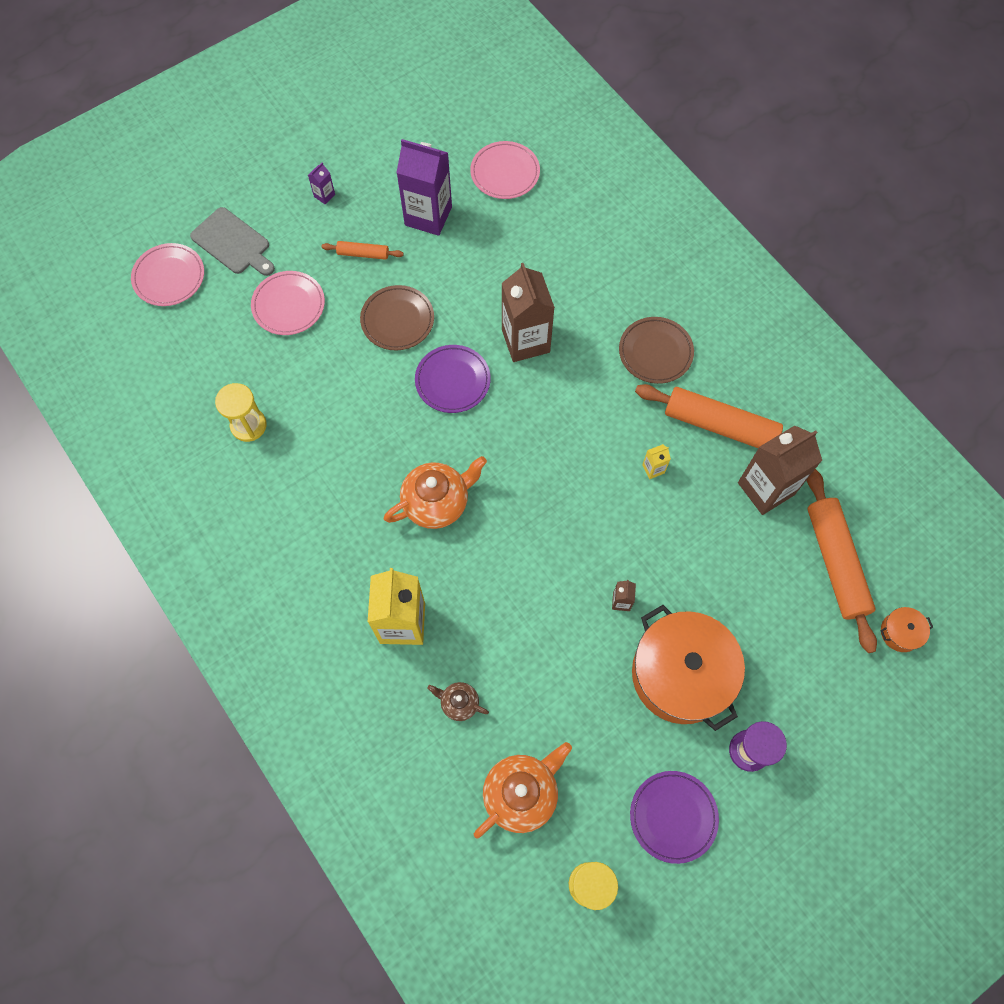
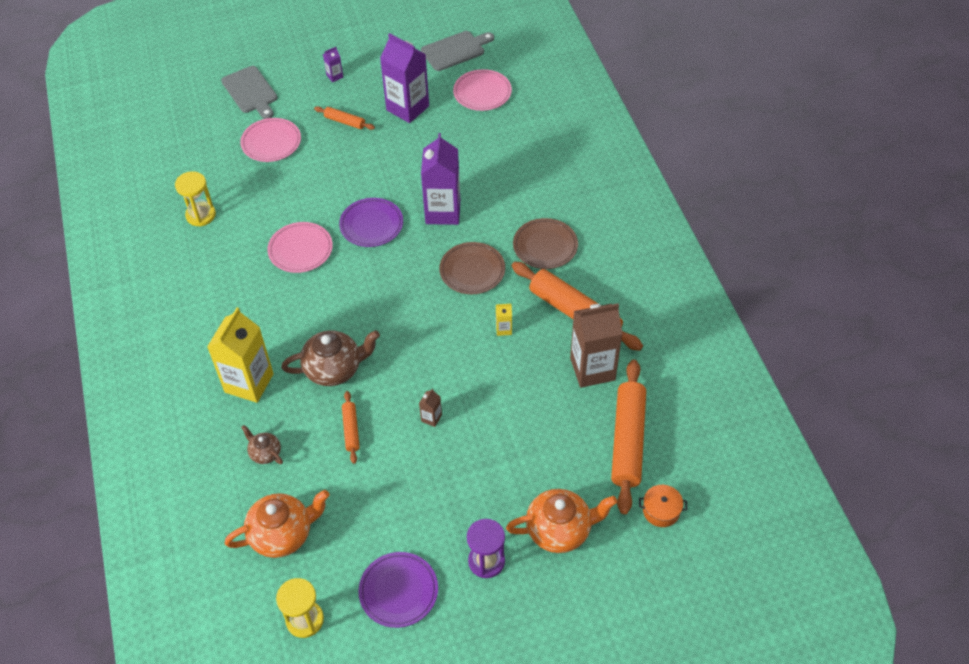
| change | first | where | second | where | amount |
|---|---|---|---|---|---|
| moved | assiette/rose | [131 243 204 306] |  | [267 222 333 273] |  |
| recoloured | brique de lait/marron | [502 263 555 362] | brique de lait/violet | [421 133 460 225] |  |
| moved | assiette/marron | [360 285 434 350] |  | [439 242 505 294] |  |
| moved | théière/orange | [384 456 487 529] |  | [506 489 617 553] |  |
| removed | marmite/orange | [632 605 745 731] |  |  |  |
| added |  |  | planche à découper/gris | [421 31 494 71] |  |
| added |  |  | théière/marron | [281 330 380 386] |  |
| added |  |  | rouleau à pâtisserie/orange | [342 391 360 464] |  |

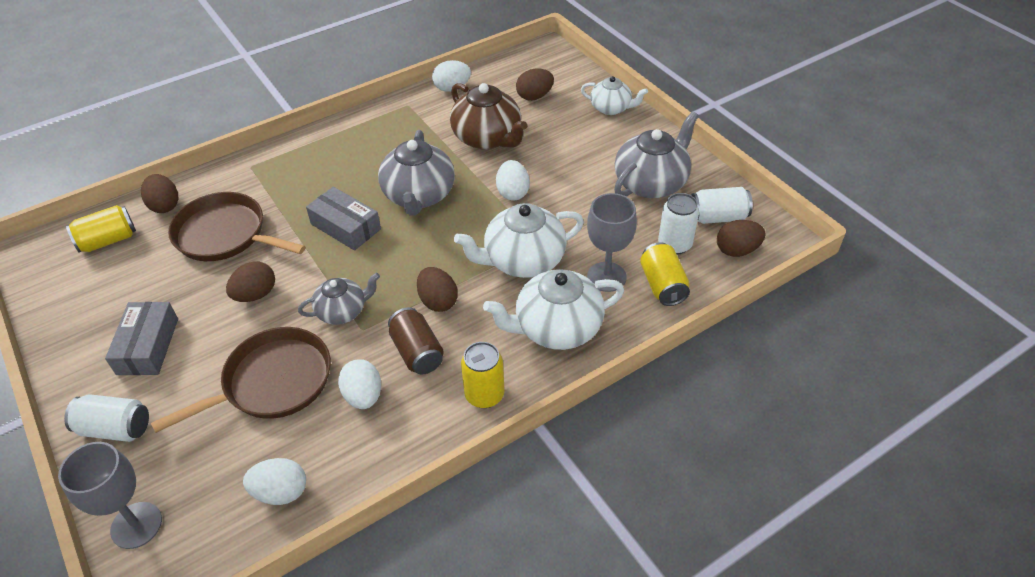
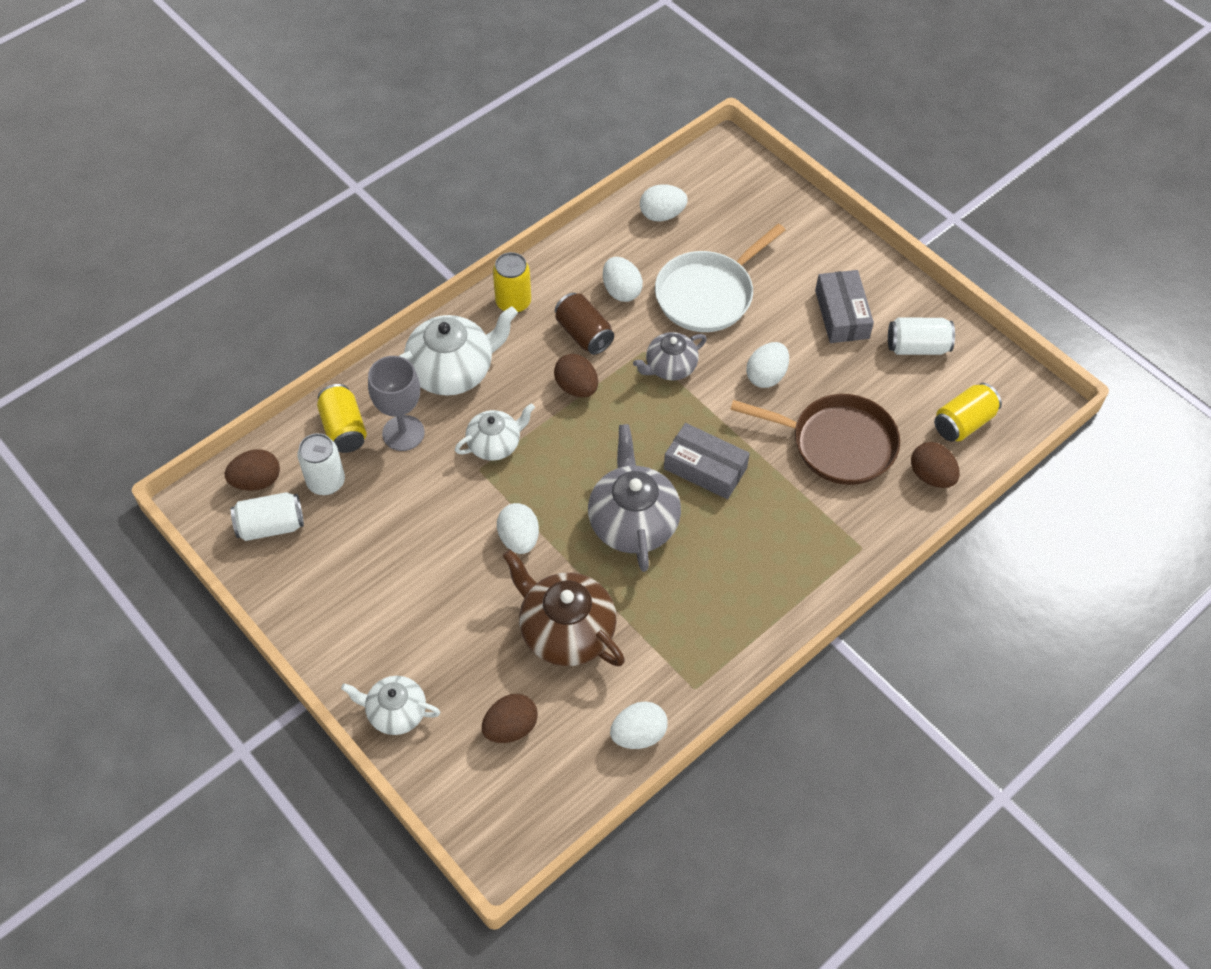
| change | first | where | second | where | amount |
|---|---|---|---|---|---|
| removed | théière/gris | [614 111 699 198] |  |  |  |
| resized | théière/blanc | [454 203 584 278] |  | [455 403 535 461] | x0.61 |
| recoloured | œuf/marron | [226 261 275 302] | œuf/blanc | [746 342 789 388] |  |
| recoloured | poêle/marron | [151 327 331 433] | poêle/blanc | [655 224 785 332] |  |
| moved | canette/blanc | [64 394 149 442] |  | [888 318 955 355] |  |
| removed | verre à pied/gris | [58 442 162 549] |  |  |  |

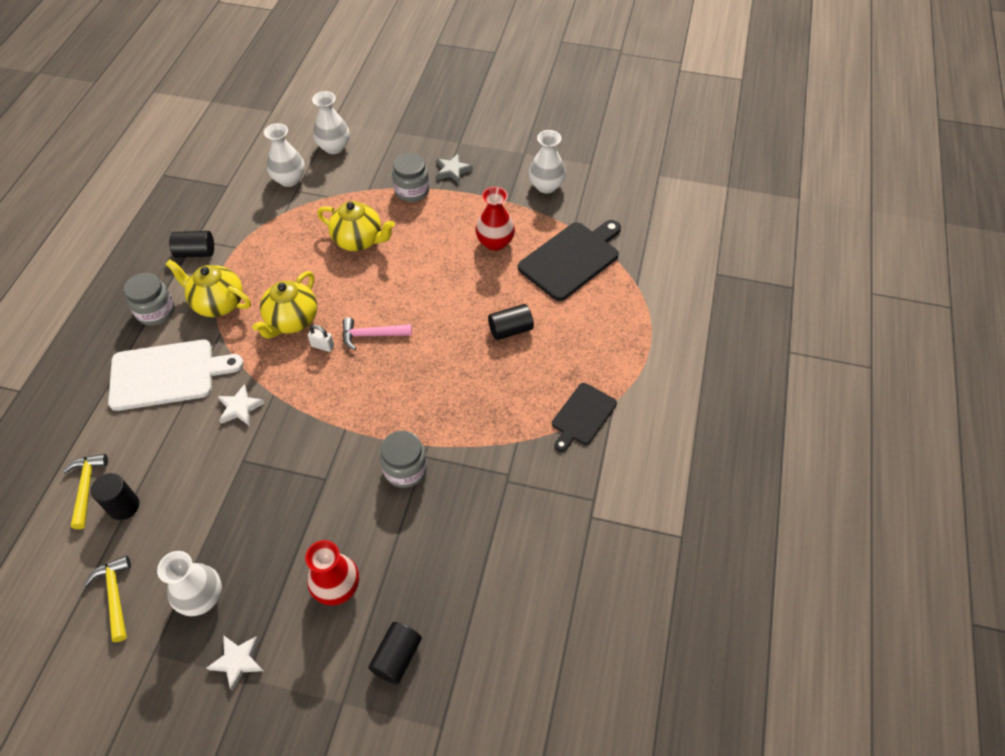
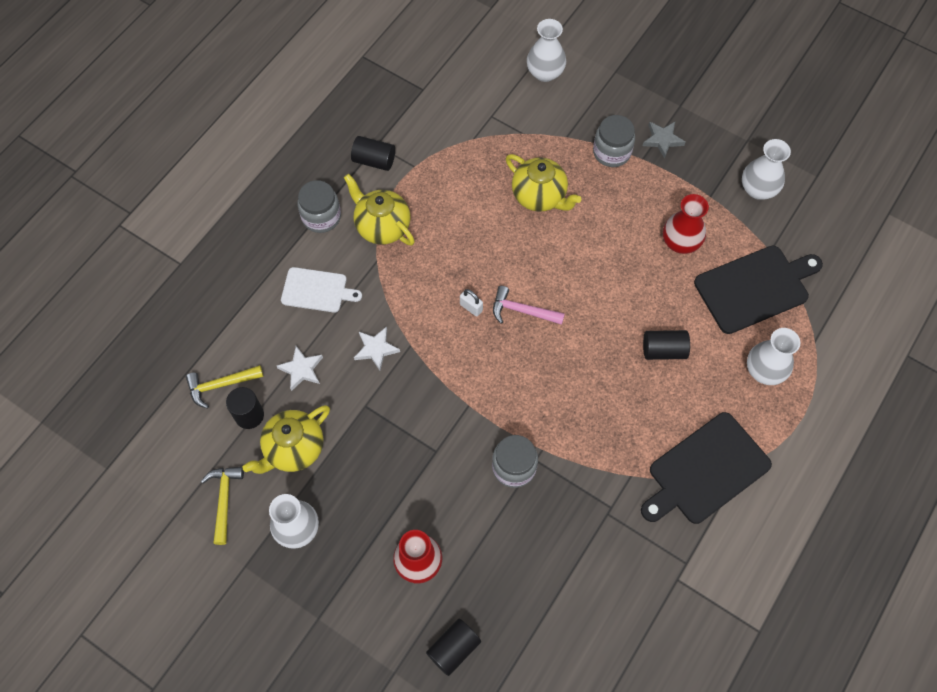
| change | first | where | second | where | amount |
|---|---|---|---|---|---|
| moved | vase/blanc | [264 123 305 187] |  | [747 328 800 385] |  |
| moved | théière/jaune | [252 271 317 339] |  | [242 405 330 474] |  |
| resized | planche à découper/blanc | [108 340 244 411] |  | [281 267 362 313] | x0.61 |
| resized | planche à découper/noir | [552 383 617 452] |  | [641 412 772 524] | x1.64 |
| turned | marteau/jaune | [63 454 108 529] |  | [186 365 264 409] | 120 degrees counterclockwise |
| moved | étoile/blanc | [207 635 263 691] |  | [277 346 323 391] |  |

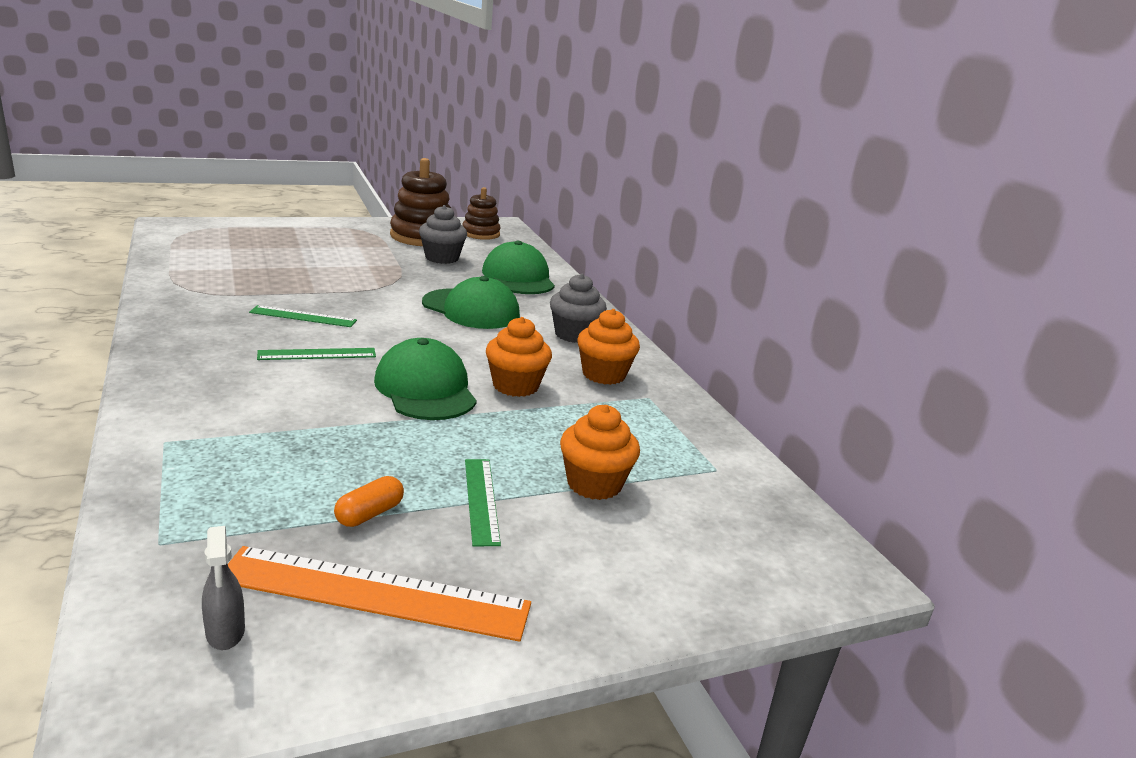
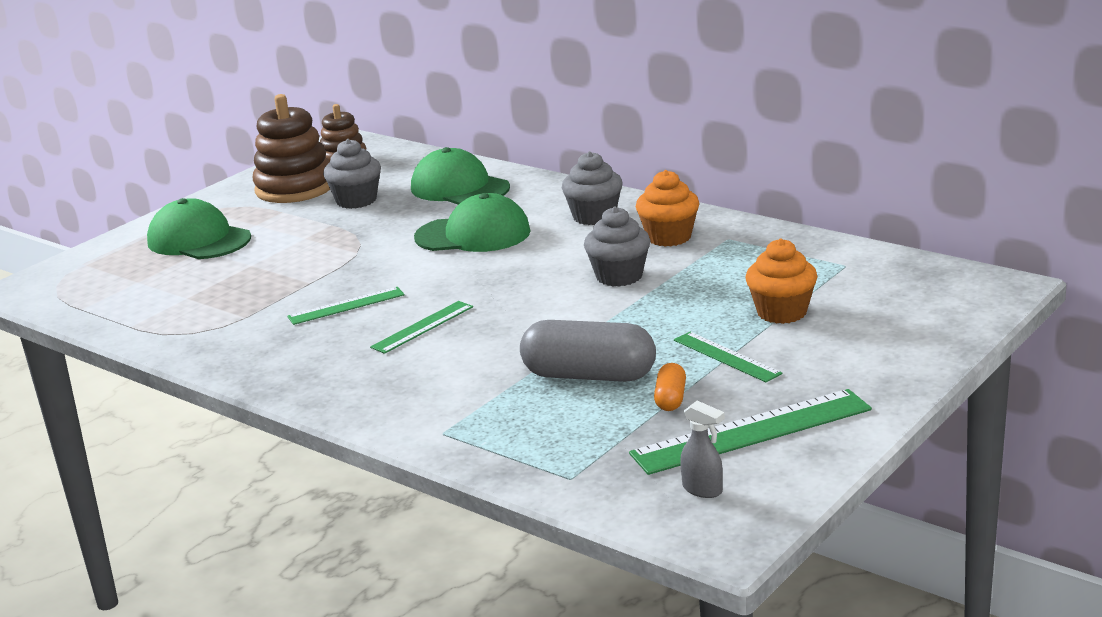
| change | first | where | second | where | amount |
|---|---|---|---|---|---|
| recoloured | muffin/orange | [486 317 552 397] | muffin/gris | [584 207 651 287] |  |
| moved | casquette/vert | [374 338 477 420] |  | [147 198 251 259] |  |
| recoloured | règle/orange | [228 546 531 642] | règle/vert | [629 389 872 475] |  |
| added |  |  | gélule/gris | [520 320 656 382] |  |

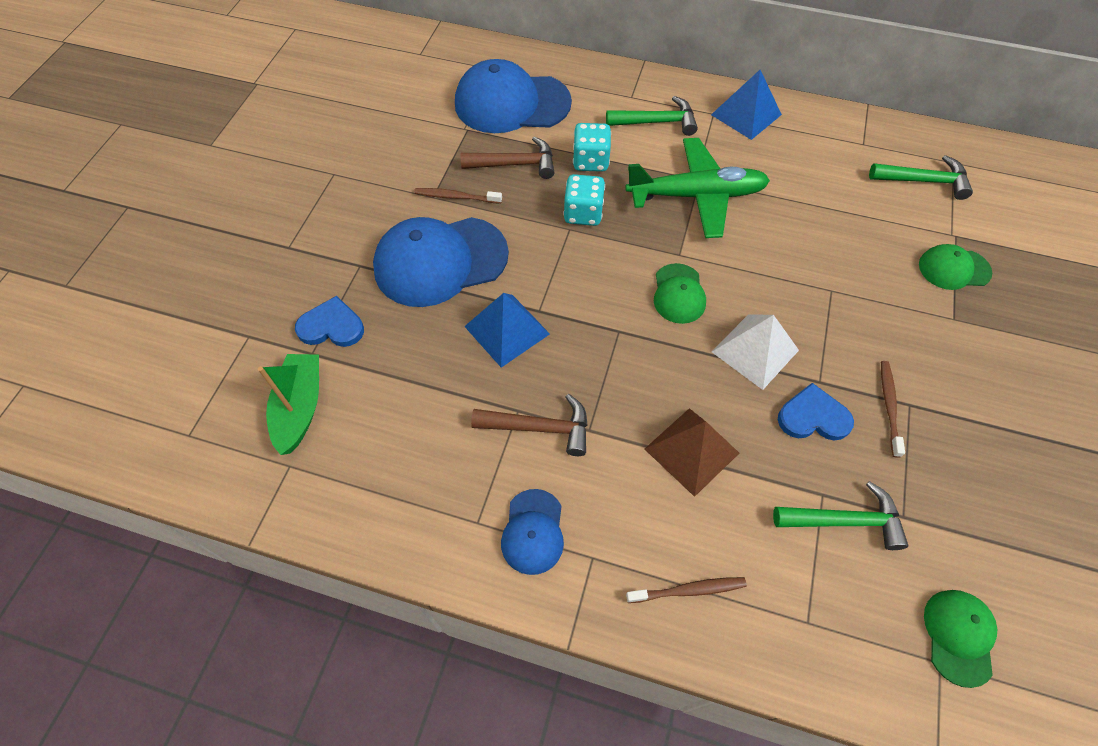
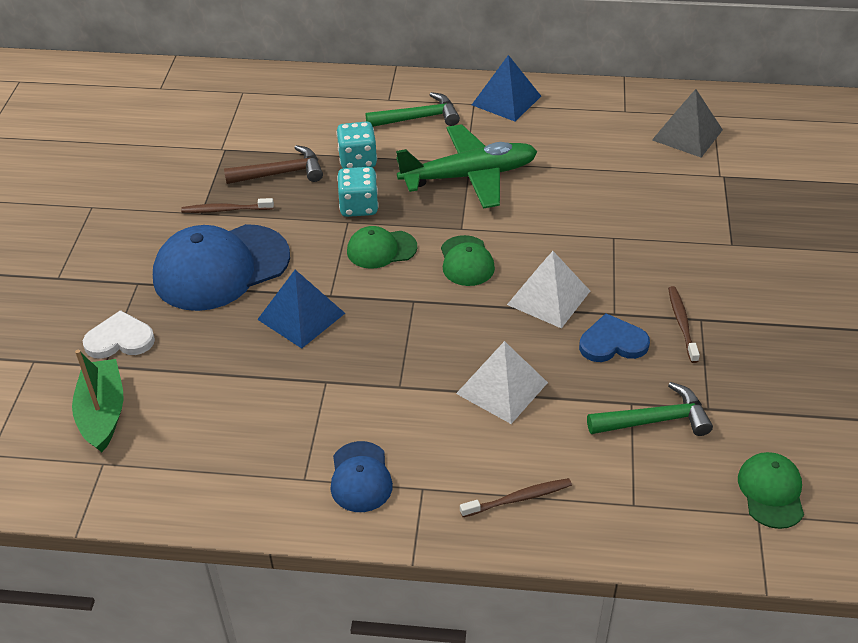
| change | first | where | second | where | amount |
|---|---|---|---|---|---|
| removed | casquette/bleu | [455 59 572 133] |  |  |  |
| replaced | marteau/vert | [869 155 973 200] | pyramide/gris | [652 89 723 157] |  |
| moved | casquette/vert | [919 244 992 290] |  | [347 226 417 269] |  |
| recoloured | cœur/bleu | [295 296 364 347] | cœur/blanc | [83 310 155 359] |  |
| removed | marteau/marron | [471 394 588 456] |  |  |  |
| recoloured | pyramide/marron | [645 408 739 497] | pyramide/blanc | [456 341 548 424] |  |

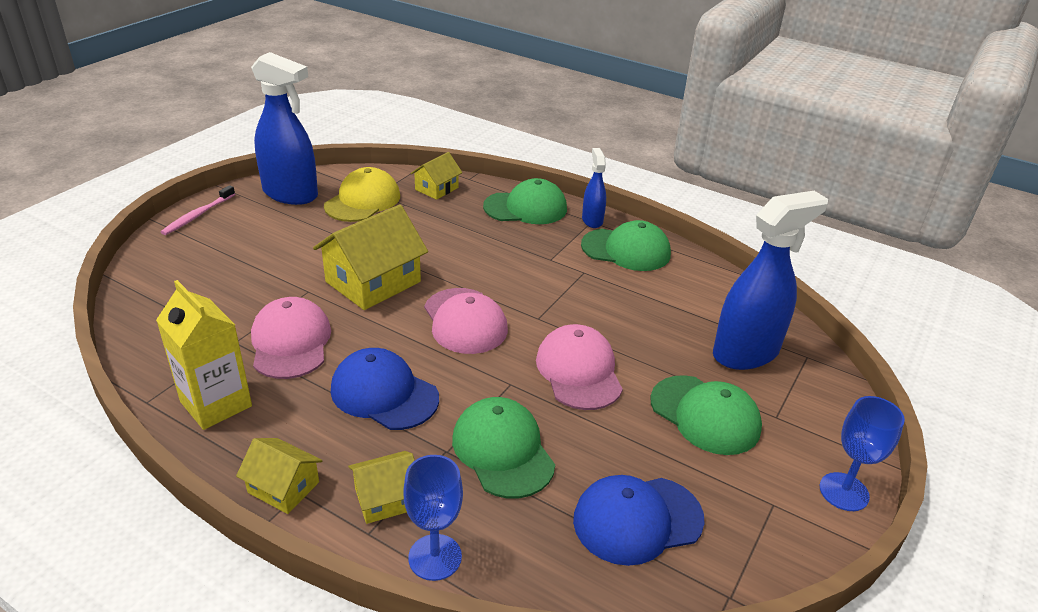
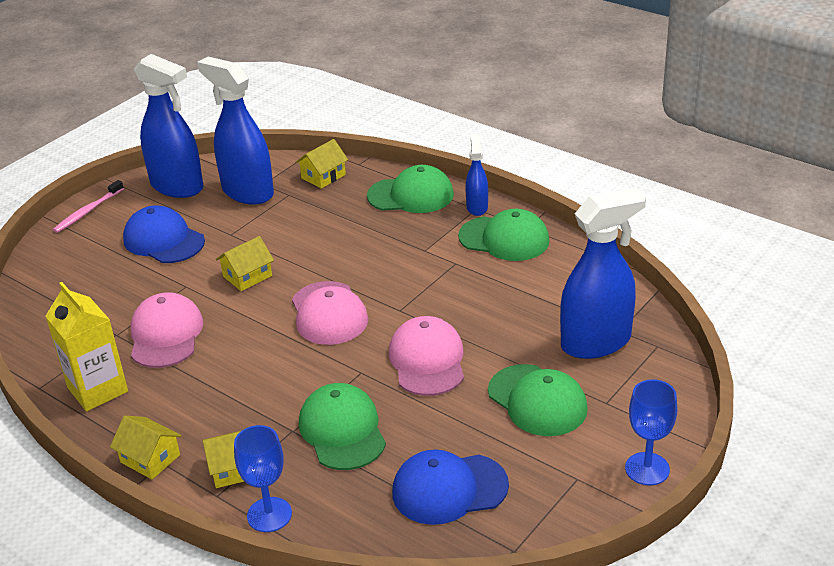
| change | first | where | second | where | amount |
|---|---|---|---|---|---|
| replaced | casquette/jaune | [324 167 400 222] | vaporisateur/bleu | [197 57 274 205] |  |
| resized | maison/jaune | [313 205 428 310] |  | [216 236 274 291] | x0.55 |
| moved | casquette/bleu | [331 348 439 430] |  | [123 205 205 263] |  |

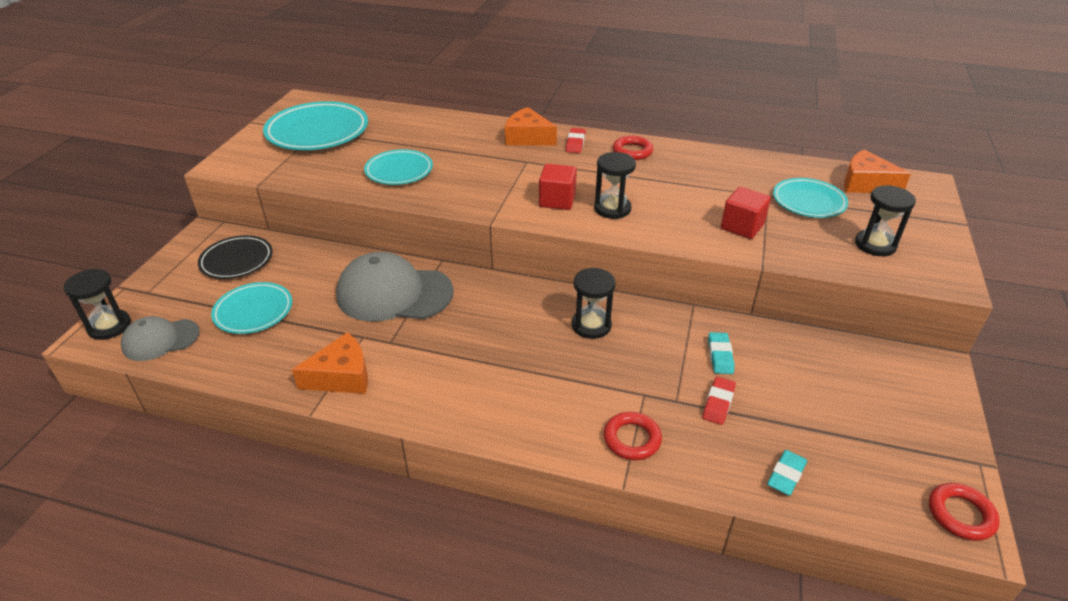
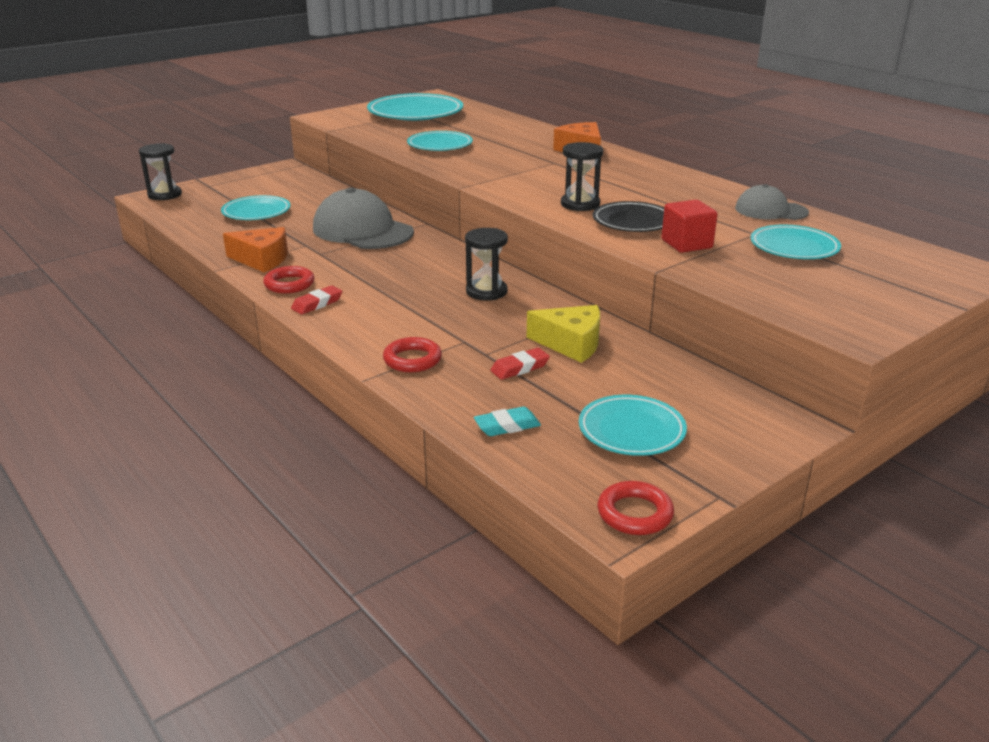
| change | first | where | second | where | amount |
|---|---|---|---|---|---|
| moved | gomme/rouge | [566 128 586 153] |  | [291 286 342 314] |  |
| moved | anneau/rouge | [613 136 653 160] |  | [263 266 315 293] |  |
| removed | fromage/orange | [844 150 911 193] |  |  |  |
| removed | cube/rouge | [539 164 577 210] |  |  |  |
| removed | sablier/noir | [855 185 916 256] |  |  |  |
| moved | assiette/noir | [198 235 272 279] |  | [593 201 664 232] |  |
| moved | casquette/gris | [121 316 200 361] |  | [735 184 809 220] |  |
| replaced | gomme/turquoise | [708 332 734 374] | fromage/jaune | [527 305 600 363] |  |
| added |  |  | assiette/turquoise | [579 395 687 456] |  |

